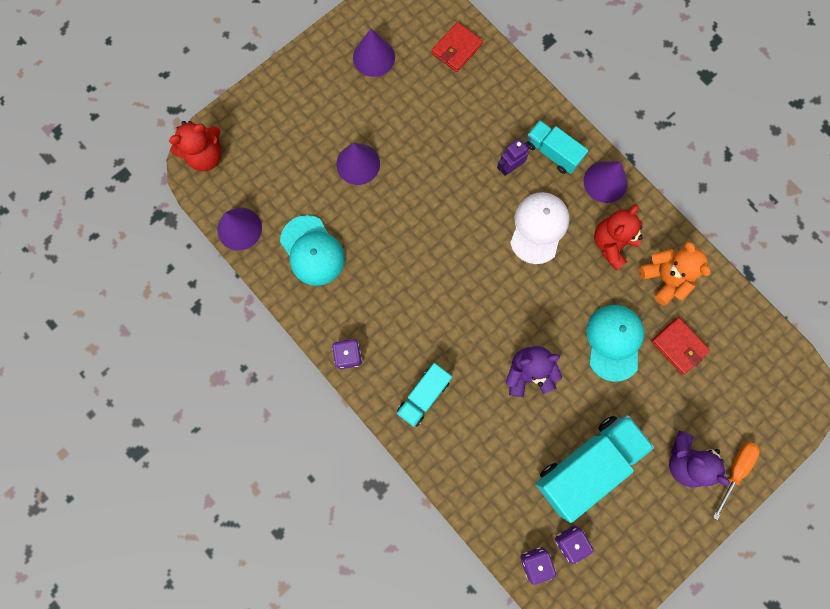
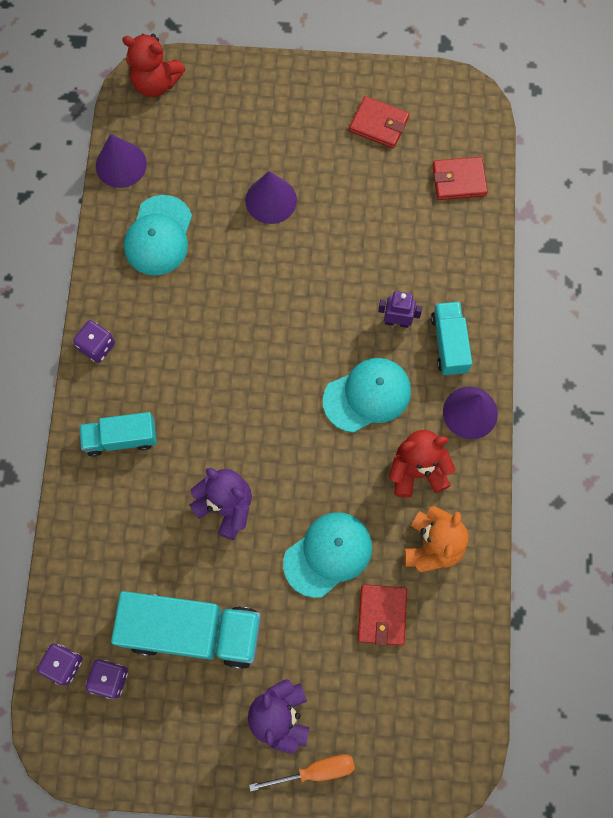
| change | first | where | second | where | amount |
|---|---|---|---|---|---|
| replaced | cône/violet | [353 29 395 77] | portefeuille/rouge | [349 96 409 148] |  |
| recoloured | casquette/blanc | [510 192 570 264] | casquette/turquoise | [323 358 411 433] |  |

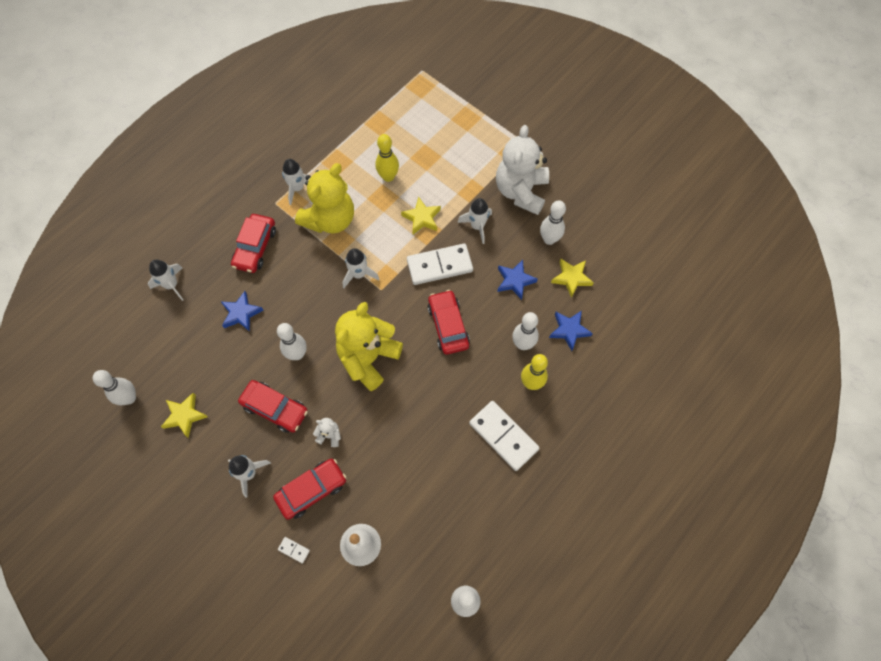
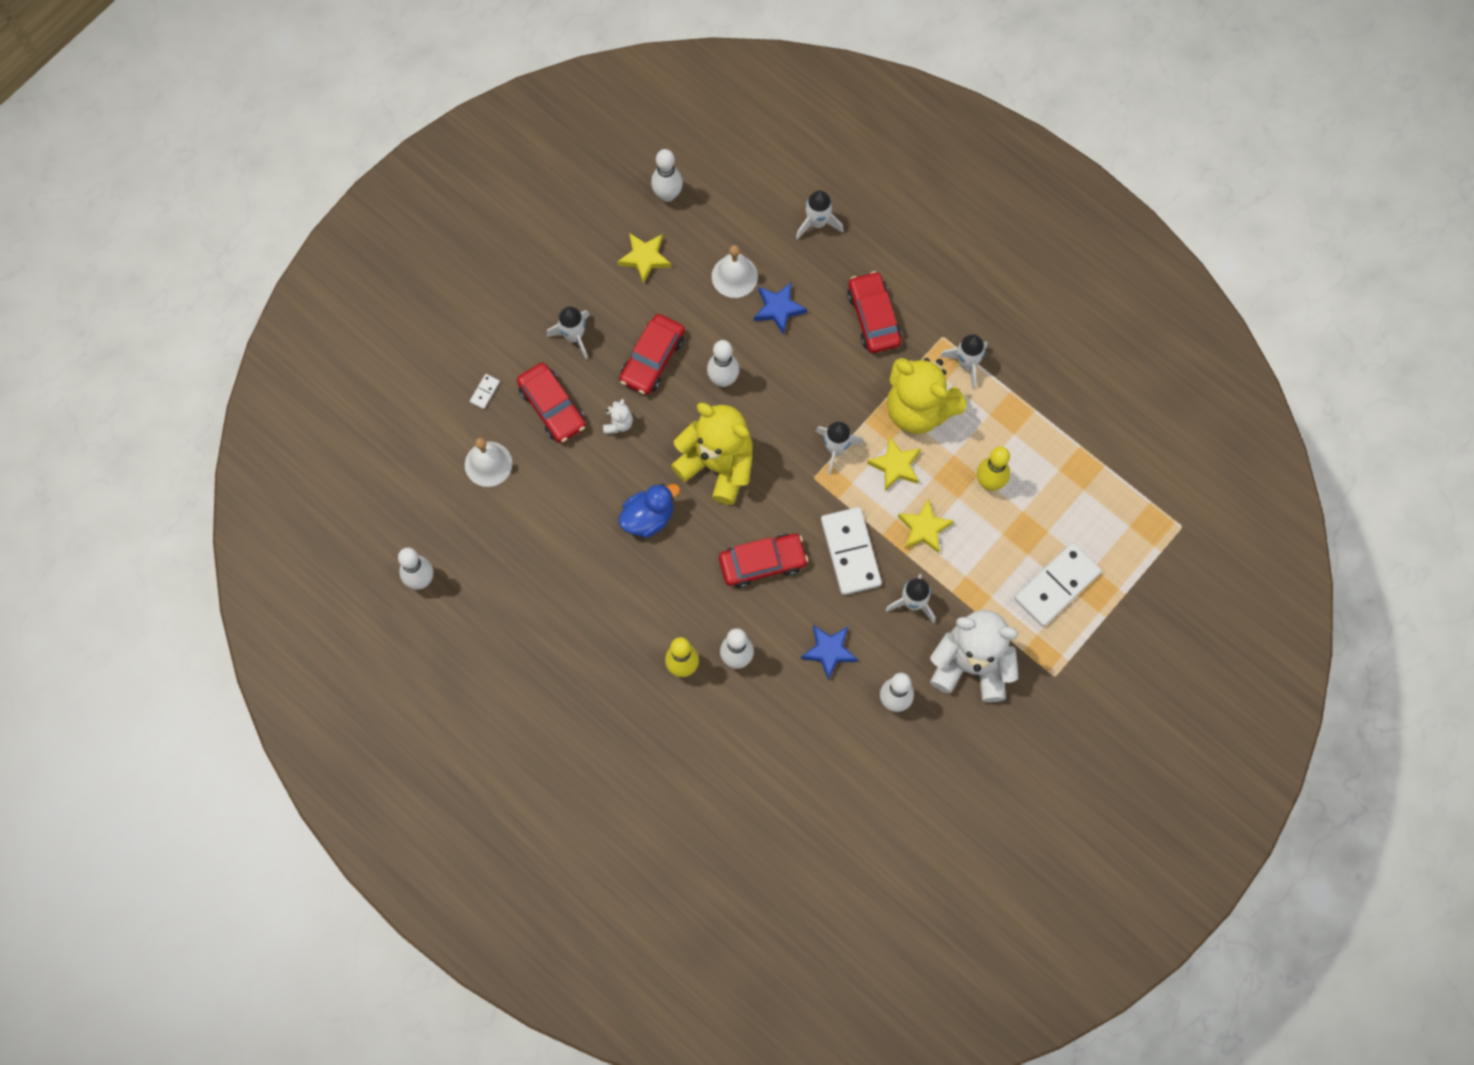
| change | first | where | second | where | amount |
|---|---|---|---|---|---|
| turned | voiture/rouge | [231 214 276 273] |  | [847 271 902 353] | 60 degrees clockwise |
| moved | étoile/jaune | [551 259 594 298] |  | [867 436 921 491] |  |
| removed | étoile/bleu | [549 311 593 351] |  |  |  |
| moved | domino/blanc | [469 401 539 471] |  | [1014 543 1101 627] |  |
| added |  |  | cloche/blanc | [712 245 758 298] |  |
| added |  |  | canard/bleu | [619 484 680 538] |  |

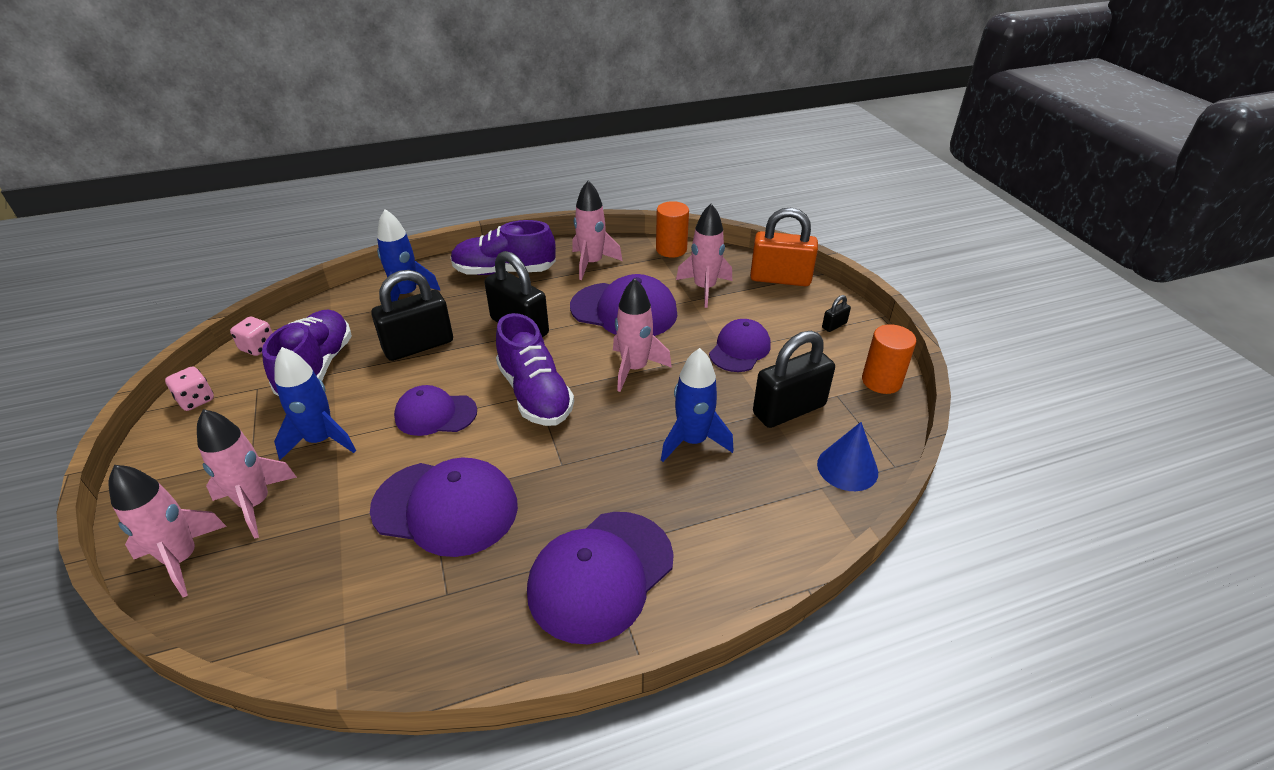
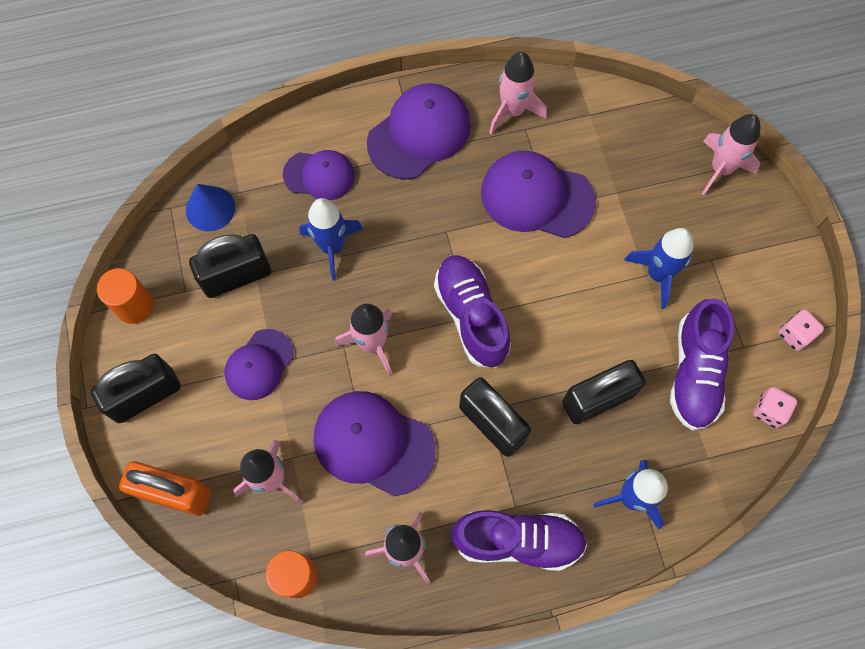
| change | first | where | second | where | amount |
|---|---|---|---|---|---|
| resized | cadenas/noir | [822 295 851 332] |  | [91 354 181 423] | x2.35 |
| moved | casquette/violet | [394 385 477 436] |  | [283 150 355 200] |  |
| moved | fusée/rose | [197 409 297 539] |  | [489 52 547 135] |  |

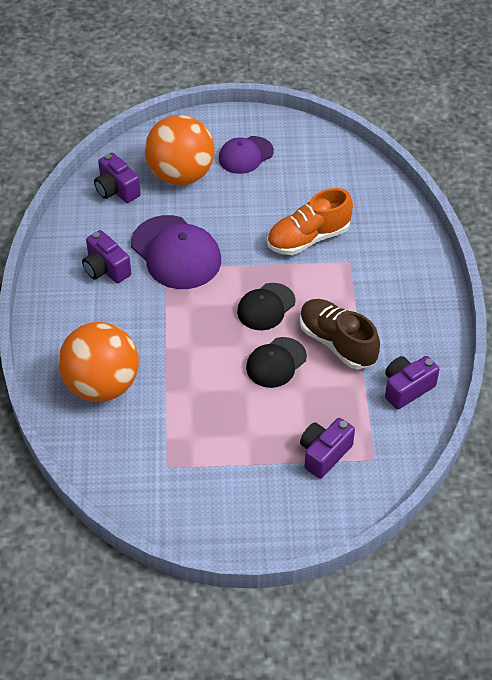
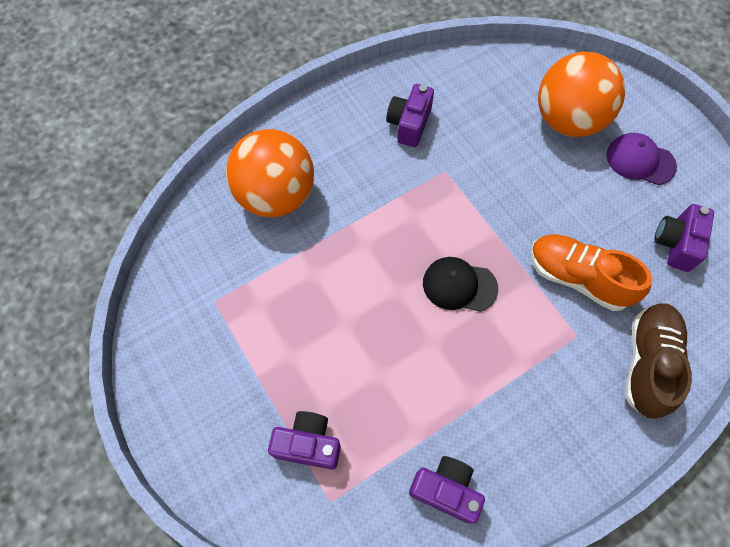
| change | first | where | second | where | amount |
|---|---|---|---|---|---|
| moved | appareil photo/violet | [94 153 141 203] |  | [655 204 714 272] |  |
| removed | casquette/violet | [131 215 221 289] |  |  |  |
| moved | chaussure/marron | [299 299 380 369] |  | [625 303 692 419] |  |
| removed | casquette/noir | [246 337 307 388] |  |  |  |

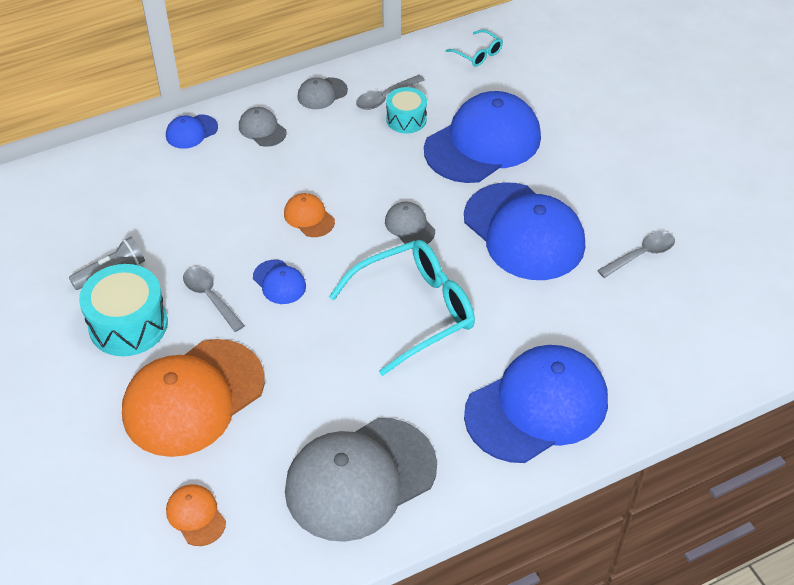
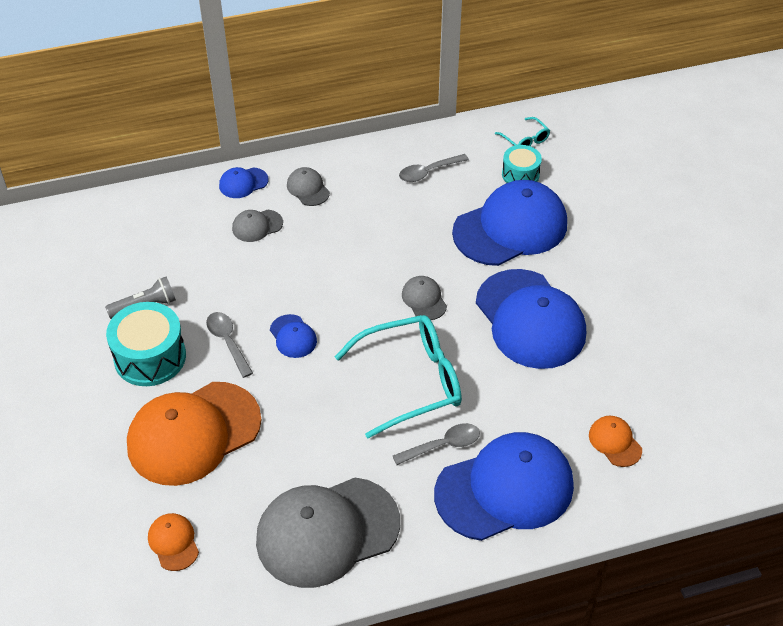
| change | first | where | second | where | amount |
|---|---|---|---|---|---|
| moved | casquette/gris | [297 77 348 109] |  | [232 210 283 242] |  |
| moved | tambour/turquoise | [386 87 427 134] |  | [502 145 542 183] |  |
| moved | casquette/orange | [284 193 335 237] |  | [589 416 642 467] |  |
| moved | cuillère/gris | [597 231 675 278] |  | [393 423 480 465] |  |

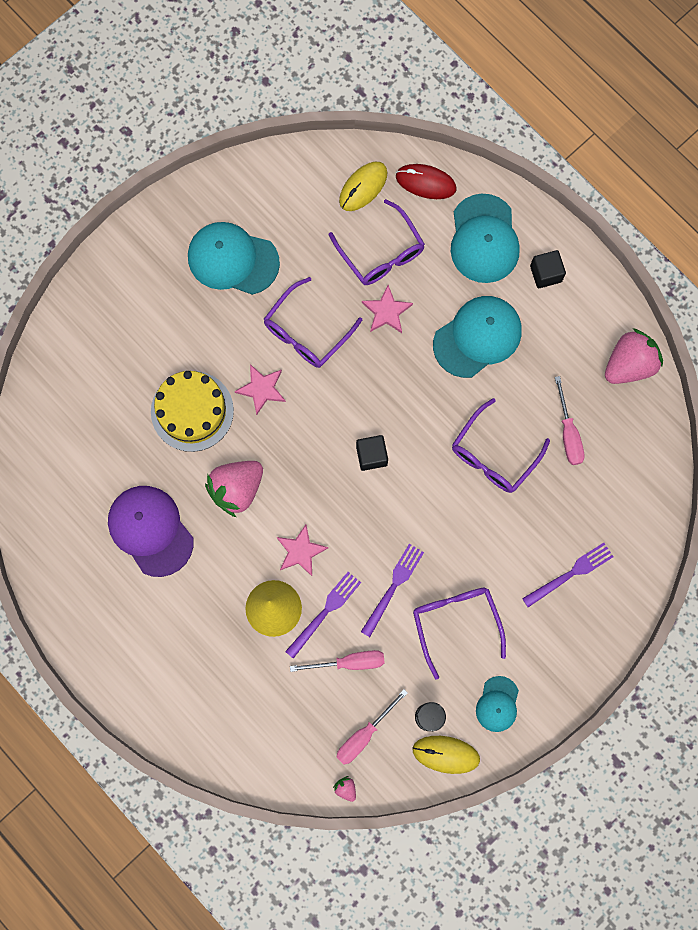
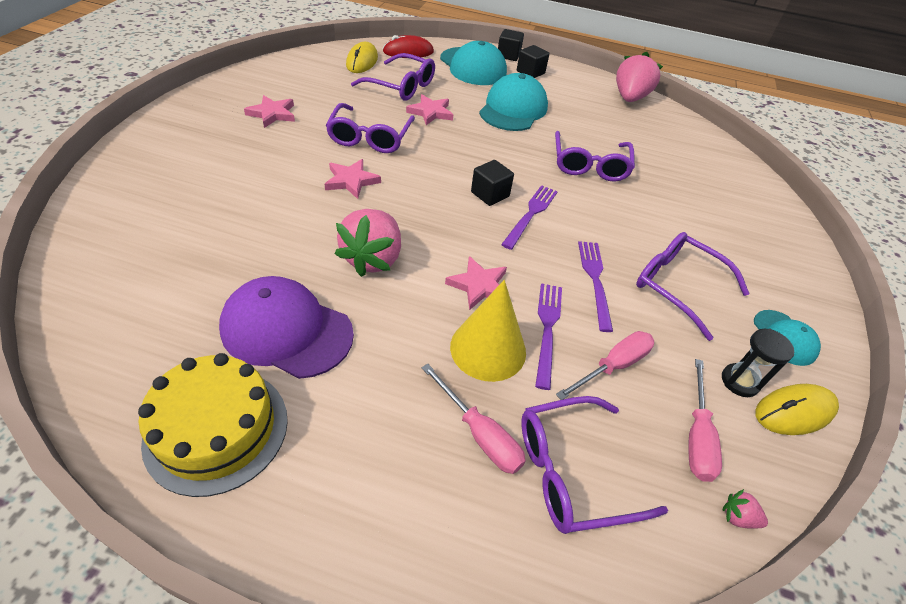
| change | first | where | second | where | amount |
|---|---|---|---|---|---|
| replaced | casquette/turquoise | [188 222 280 295] | étoile/rose | [244 95 295 128] |  |
| moved | gâteau/jaune | [151 371 234 452] |  | [138 353 288 497] |  |
| moved | tournevis/rose | [555 376 585 465] |  | [422 364 526 474] |  |
| moved | fourchette/violet | [522 543 613 607] |  | [501 185 558 250] |  |
| added |  |  | cube/noir | [498 29 524 61] |  |
| added |  |  | lunettes/violet | [522 396 668 534] |  |

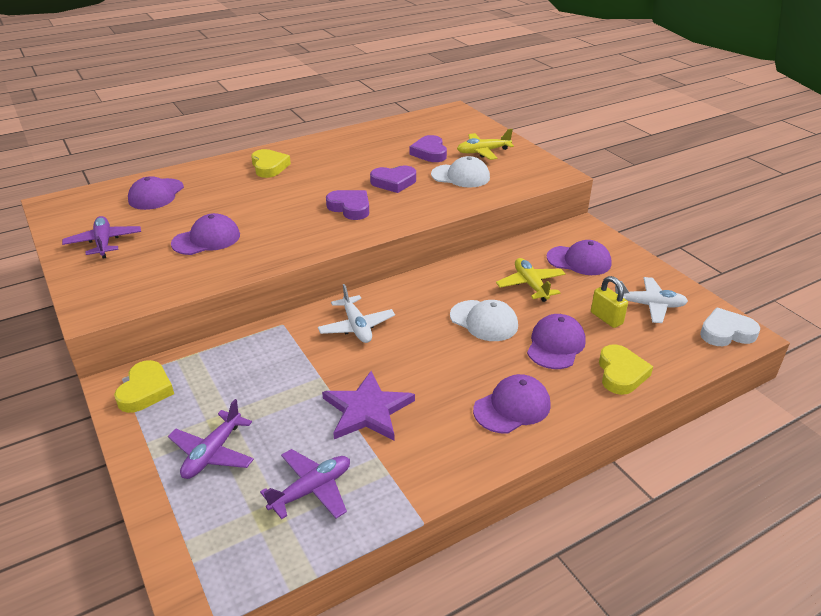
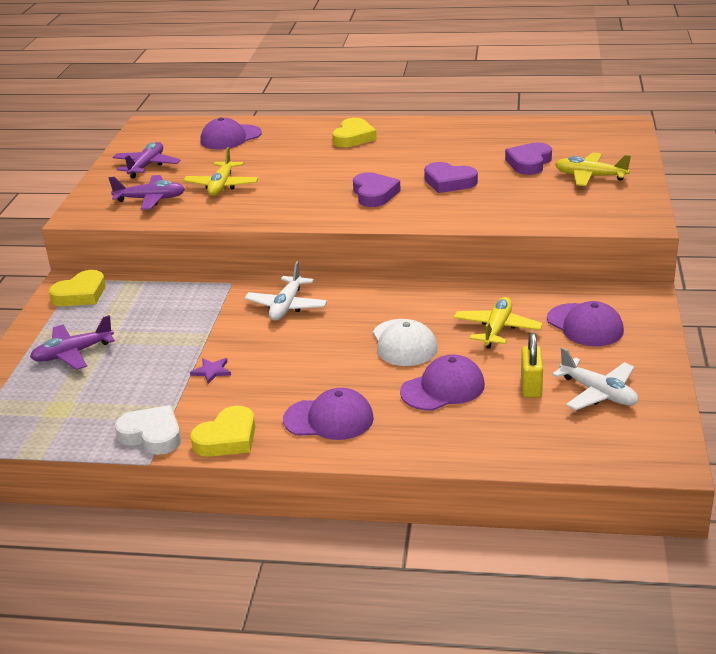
| change | first | where | second | where | amount |
|---|---|---|---|---|---|
| removed | casquette/blanc | [431 156 490 187] |  |  |  |
| replaced | casquette/violet | [171 213 240 255] | avion/jaune | [183 147 258 196] |  |
| moved | cœur/blanc | [700 307 760 346] |  | [115 405 181 455] |  |
| moved | cœur/jaune | [599 344 653 395] |  | [190 405 255 457] |  |
| resized | étoile/violet | [322 371 415 441] |  | [190 358 231 384] | x0.43 |
| moved | avion/violet | [260 449 350 519] |  | [109 175 185 210] |  |

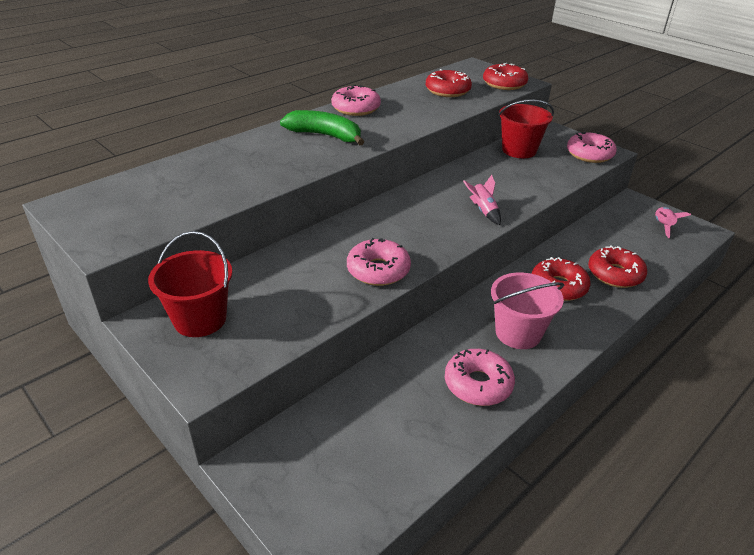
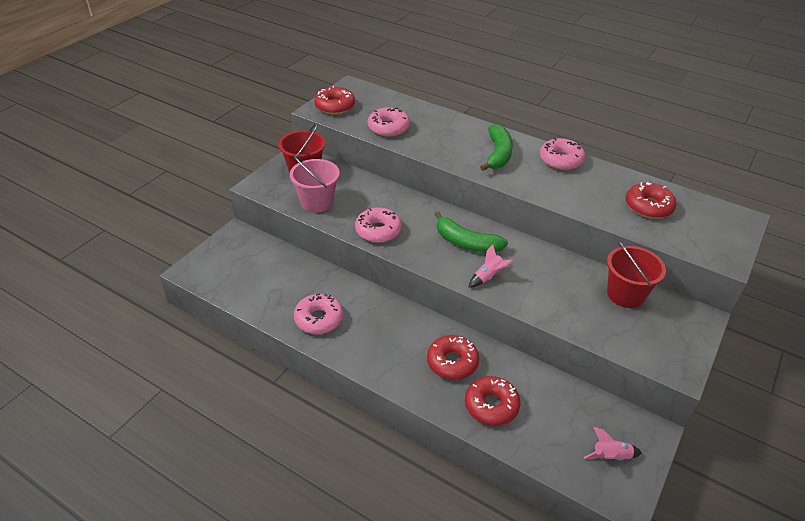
| change | first | where | second | where | amount |
|---|---|---|---|---|---|
| moved | beignet/rouge | [483 63 528 90] |  | [314 86 355 115] |  |
| moved | beignet/rose | [567 132 617 163] |  | [368 107 410 137] |  |
| moved | seau/rose | [491 272 565 349] |  | [290 156 340 213] |  |
| added |  |  | banane/vert | [435 211 508 253] |  |

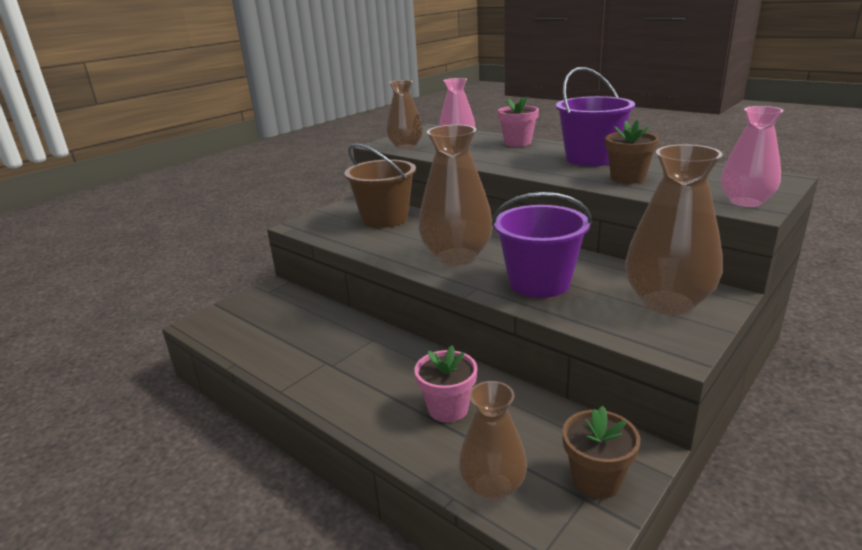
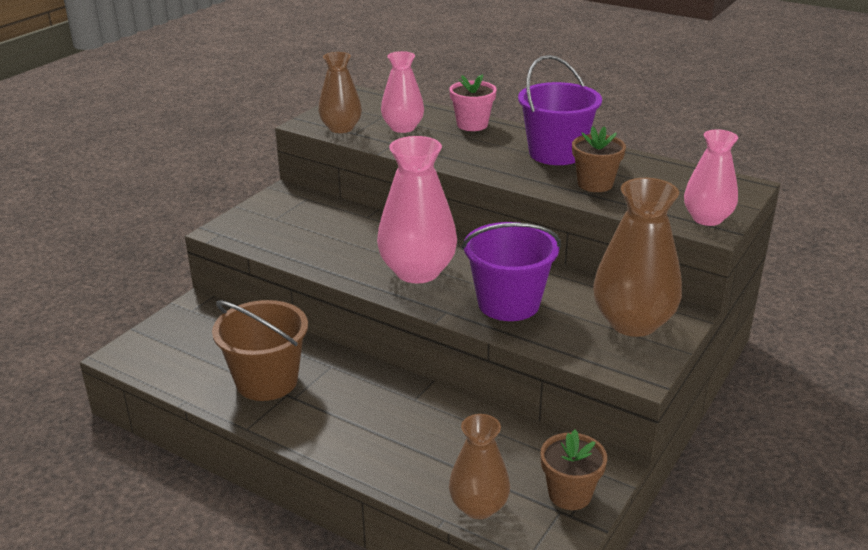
| change | first | where | second | where | amount |
|---|---|---|---|---|---|
| recoloured | vase/marron | [419 125 493 265] | vase/rose | [377 136 457 283] |  |
| moved | seau/marron | [344 144 416 228] |  | [212 300 308 401] |  |
| removed | pot de fleurs/rose | [415 346 477 423] |  |  |  |

